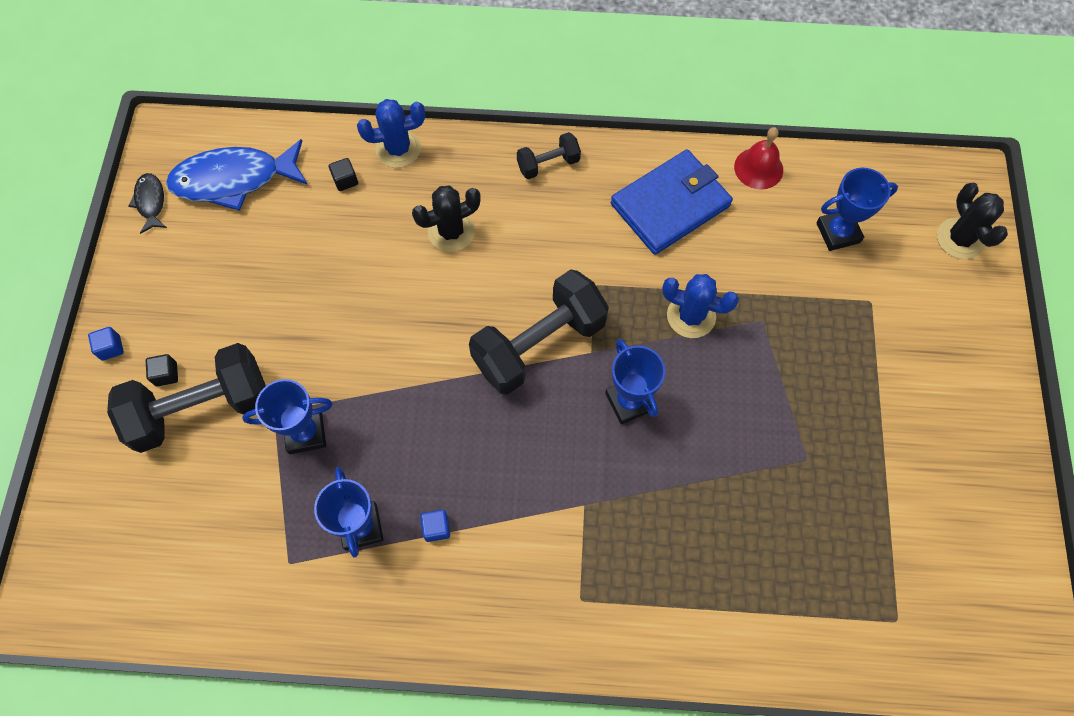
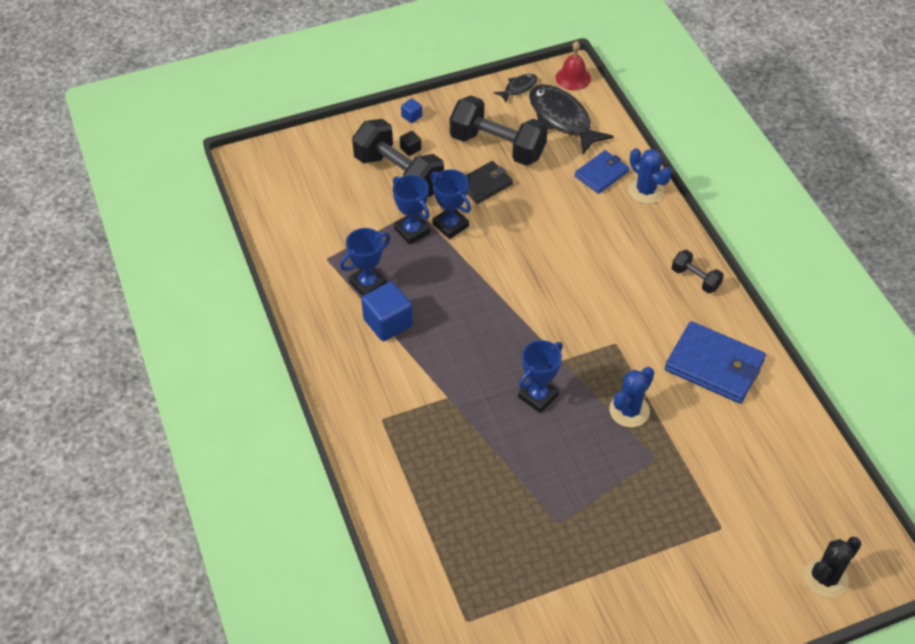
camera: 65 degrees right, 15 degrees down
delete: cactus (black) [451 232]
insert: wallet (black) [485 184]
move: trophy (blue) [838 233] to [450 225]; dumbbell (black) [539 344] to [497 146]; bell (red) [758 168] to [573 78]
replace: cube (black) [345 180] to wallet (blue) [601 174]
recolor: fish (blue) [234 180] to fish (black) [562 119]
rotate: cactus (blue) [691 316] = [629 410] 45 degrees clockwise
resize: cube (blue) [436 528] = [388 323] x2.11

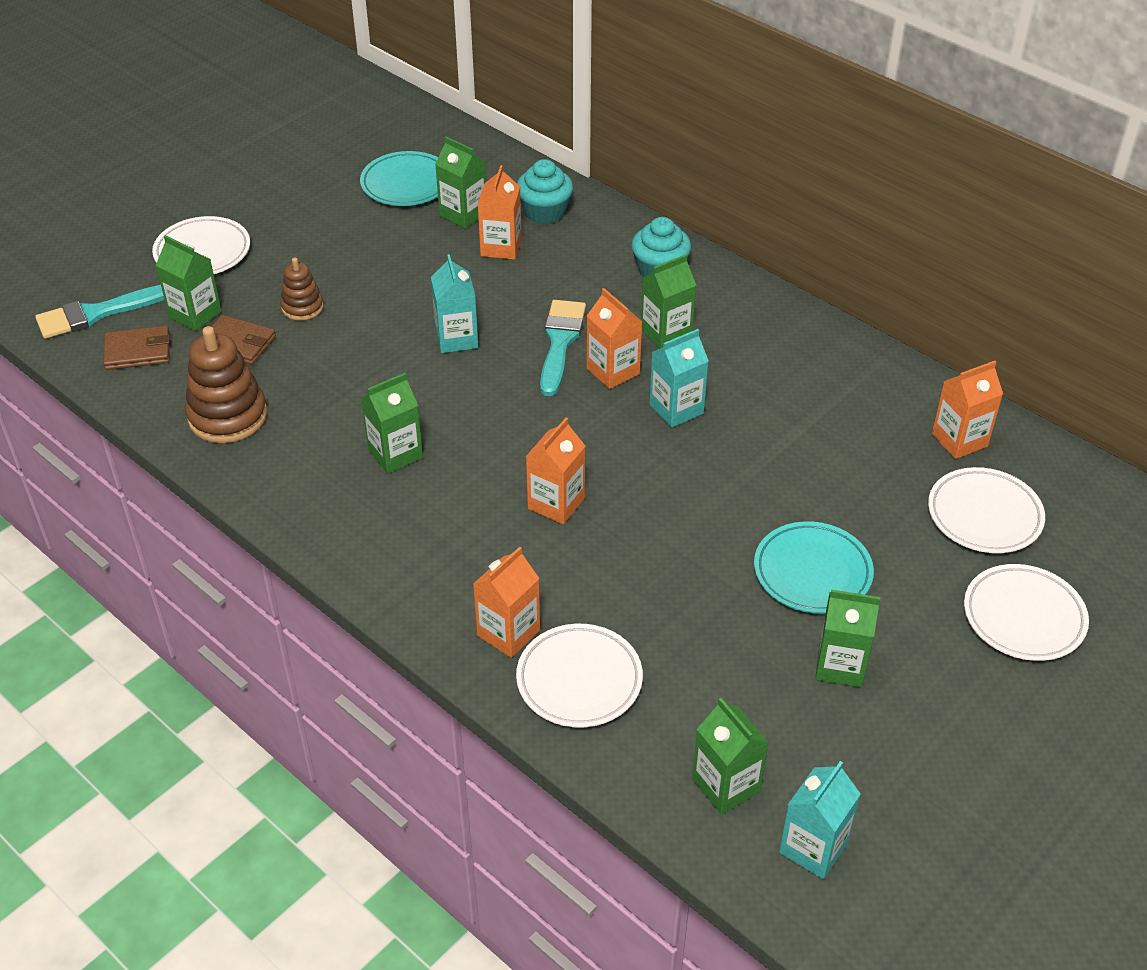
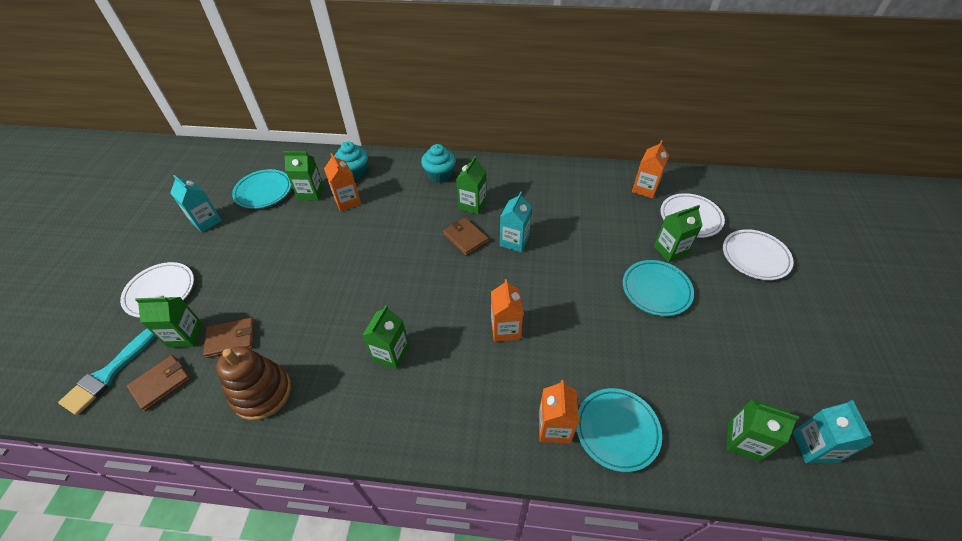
camera: 35 degrees left, 5 degrees up
delete: stacking toy (brown) [302 307]; brush (turquoise) [560 342]
move: carton (turquoise) [456 338] to [206 221]; carton (green) [840 665] to [670 250]
replace: carton (orange) [613 371] to wallet (brown) [465 238]
recolor: plate (white) [579 680] to plate (turquoise) [617 430]

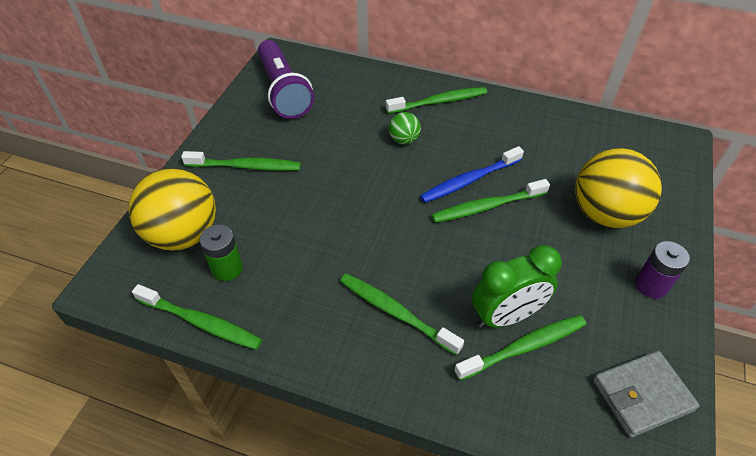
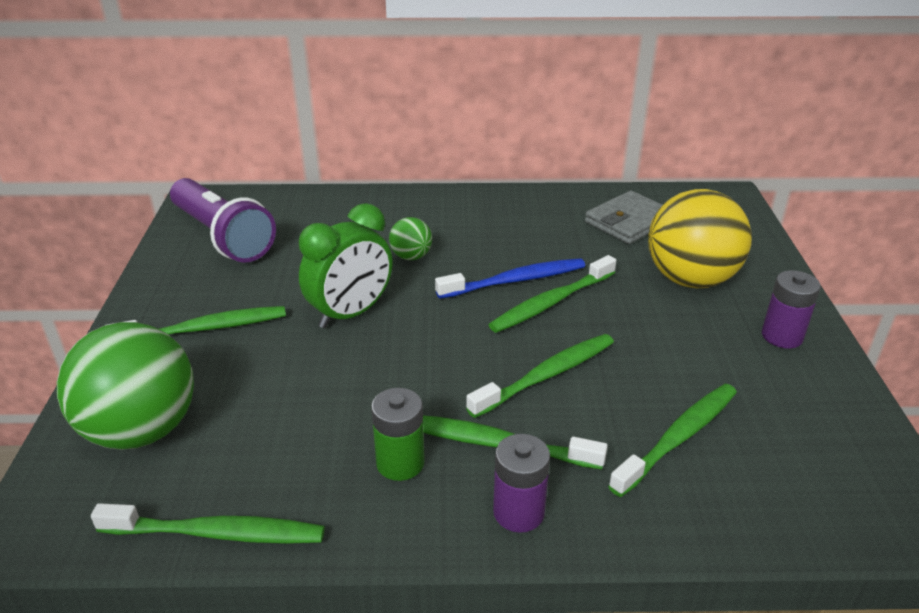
camera: 20 degrees left, 15 degrees down
insert: battery (purple) [518 512]
move: clock (green) [506 316] to [351 313]; battery (green) [227 268] to [400 463]; toothbrush (green) [439 102] to [546 375]; wallet (grey) [642 395] to [628 221]
recolor: ball (yellow) [183 234] to ball (green) [142 430]
rotate: toothbrush (blue) [469 180] = [515 281] 150 degrees counterclockwise

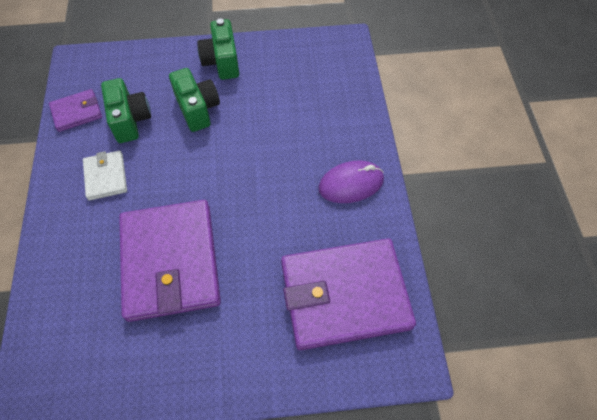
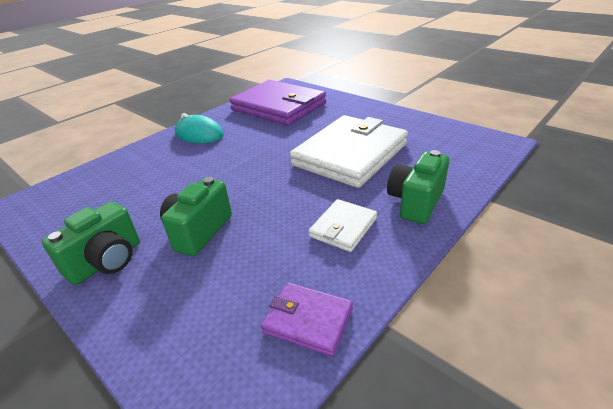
camera: 130 degrees left, 25 degrees down
move: camera (green) [130 120] to [415 202]
recolor: mouse (purple) [351 184] to mouse (turquoise) [199 134]; wallet (purple) [170 261] to wallet (white) [350 154]

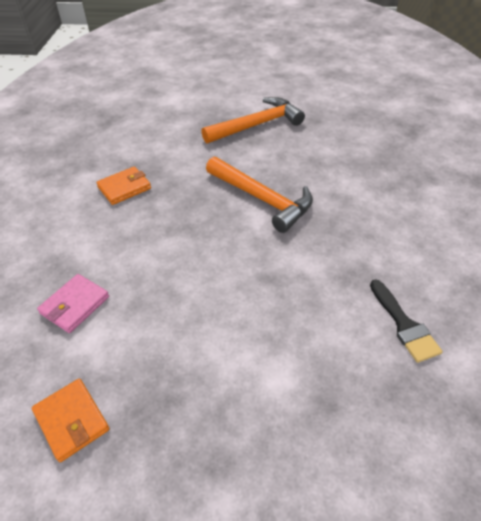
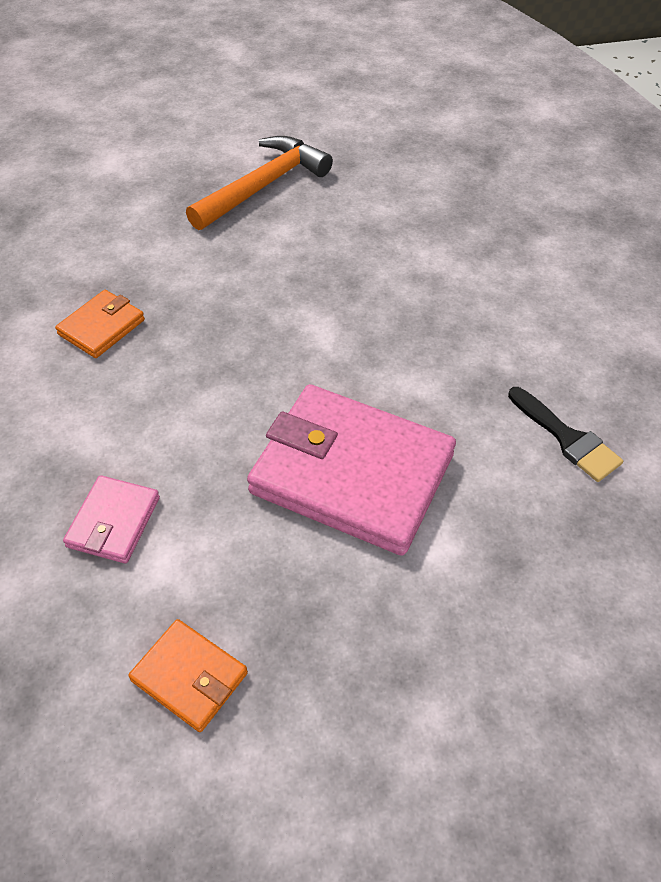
camera: 20 degrees left, 5 degrees up
delete: hammer (orange) [262 199]
insert: wallet (pink) [352 473]

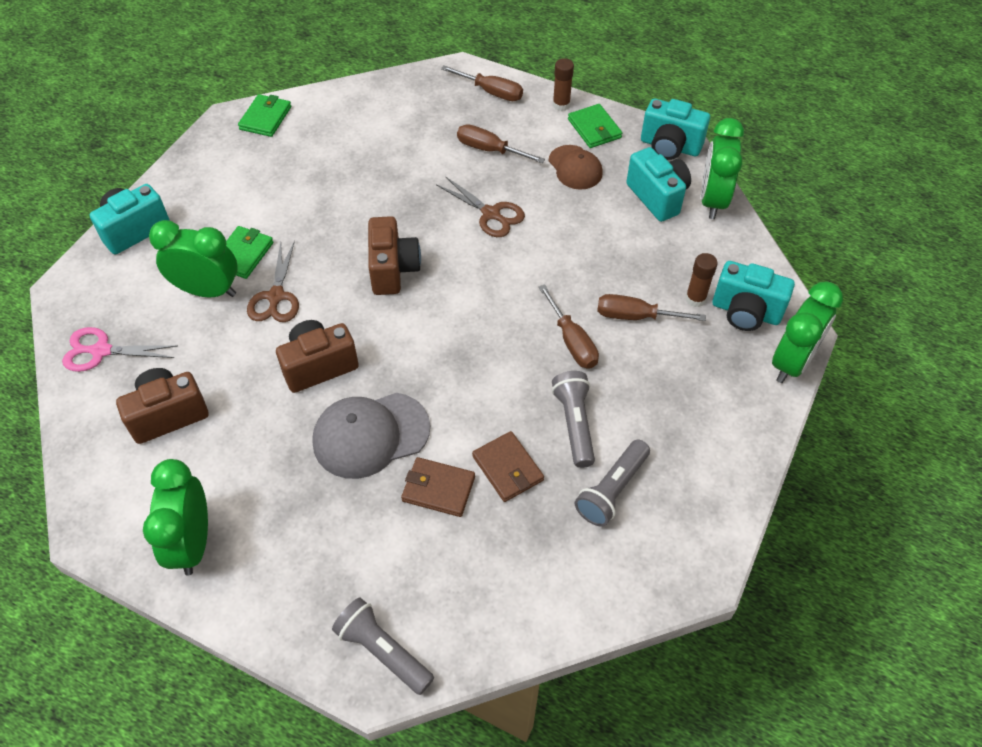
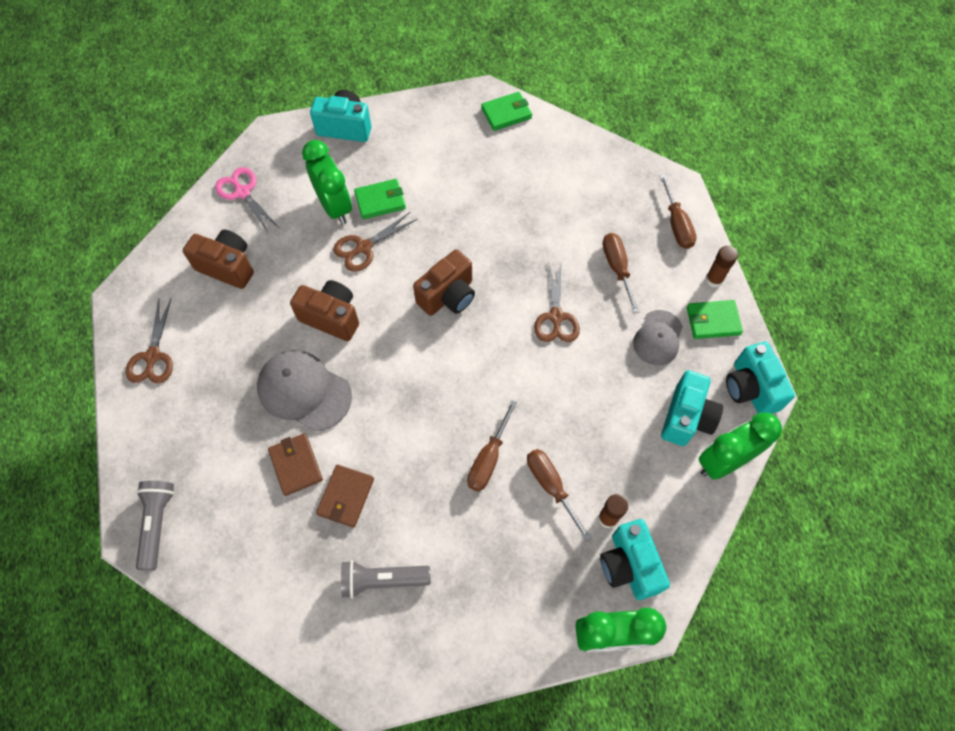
camera: 50 degrees right, 10 degrees up
delete: flashlight (grey) [574 424]
replace: clock (green) [193 542] to scissors (brown) [153 356]
recolor: cap (brown) [575 168] to cap (grey) [658 338]
rotate: wallet (green) [594 128] = [713 321] 60 degrees clockwise

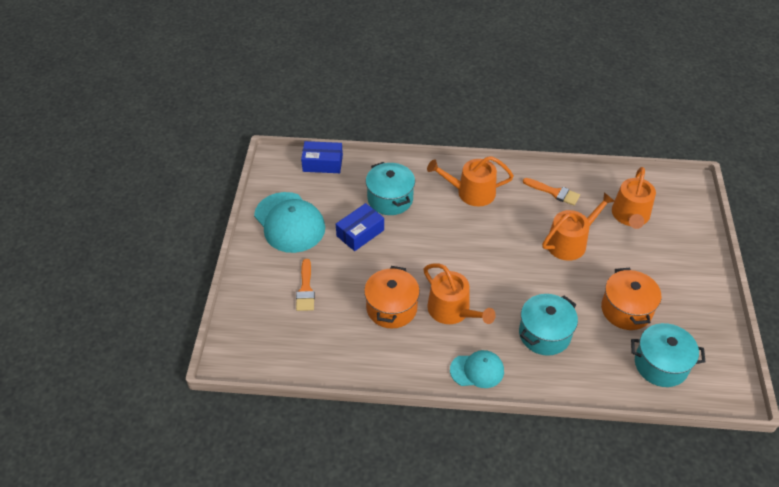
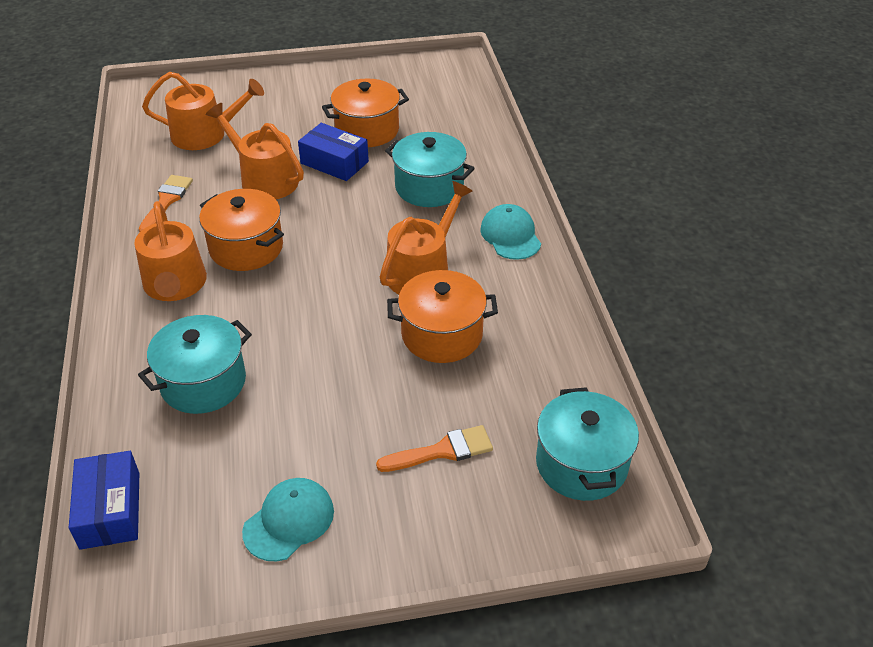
camera: 105 degrees left, 5 degrees down
insert: pot (orange) [246 248]
move: box (blue) [360 233] to [334 162]; pot (turquoise) [661 364] to [581 464]
resize: cap (turquoise) [289 222] = [289 521] x0.58

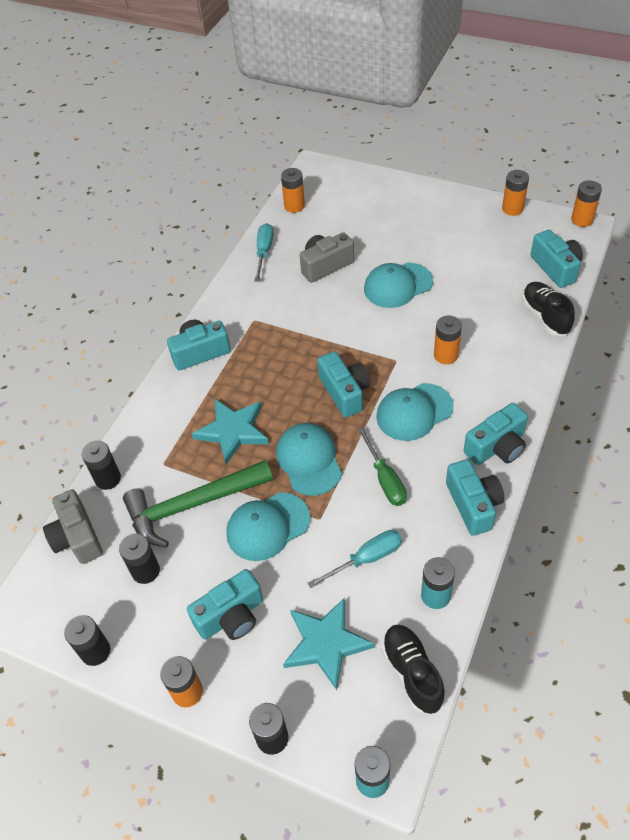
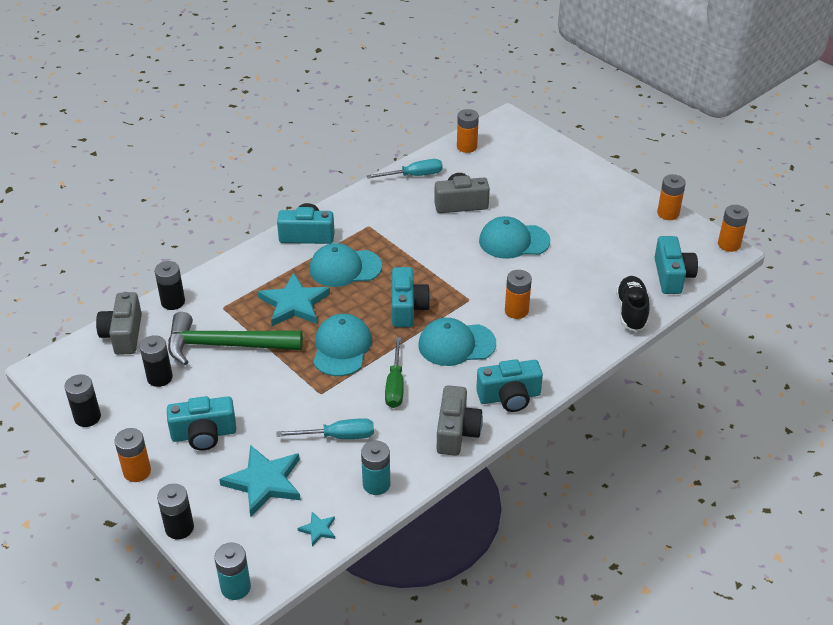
camera: 20 degrees right, 10 degrees down
move: cap (turquoise) [267 526] to [345 268]
replace: shoe (black) [412 673] to star (turquoise) [318 529]
recolor: camera (turquoise) [473 505] to camera (grey) [456 432]
rotate: screwdriver (turquoise) [264 252] = [414 175] 45 degrees clockwise

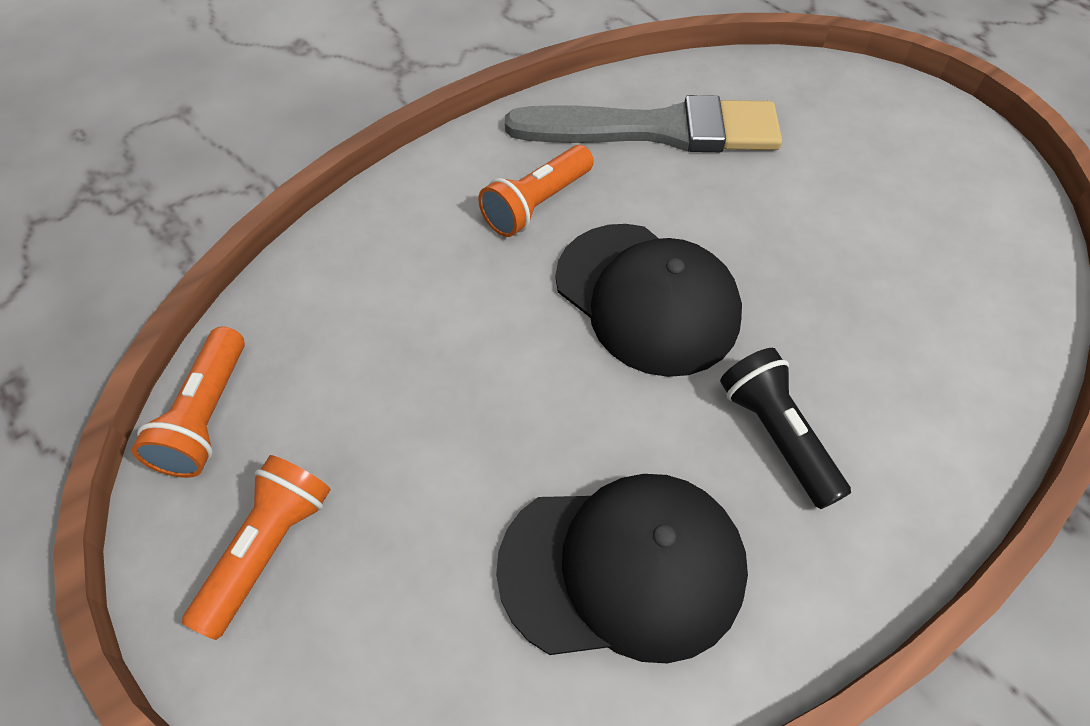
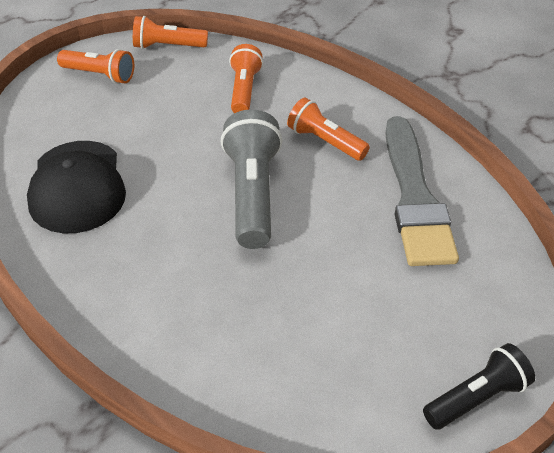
camera: 85 degrees right, 10 degrees down
insert: flashlight (orange) [244 90]
move: flashlight (black) [776 435] to [476 397]
replace: cap (black) [647 298] to flashlight (grey) [252 193]

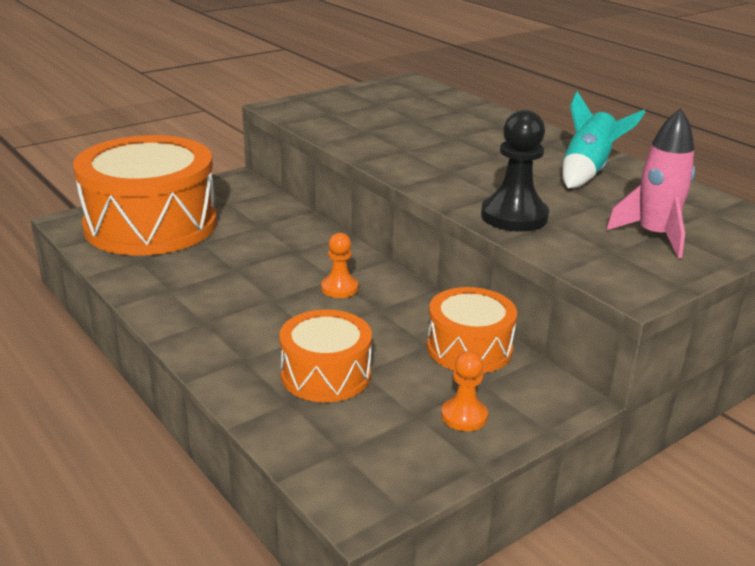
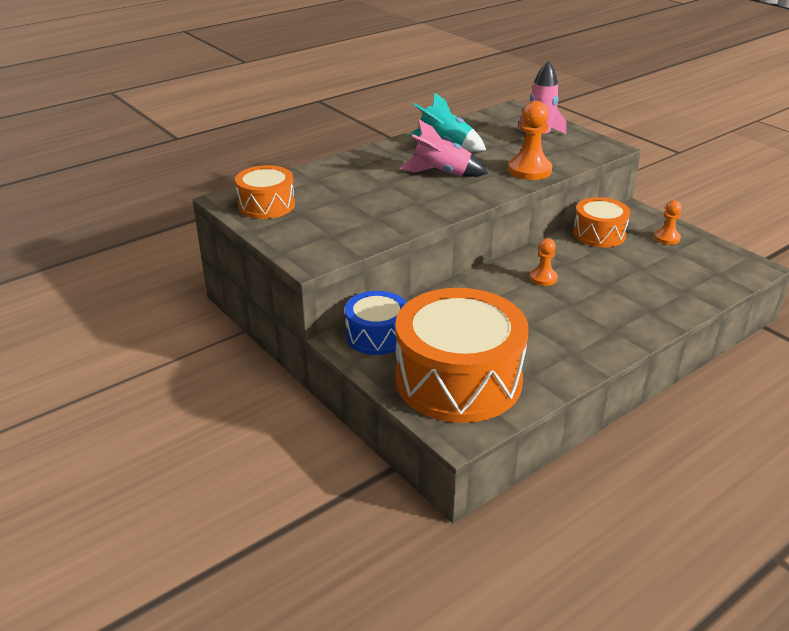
camera: 90 degrees left, 5 degrees up
insert: drum (blue) [377 336]; rocket (pink) [441 173]
move: drum (orange) [326 374] to [266 205]
recolor: pawn (black) [514 216] to pawn (orange) [529 170]

